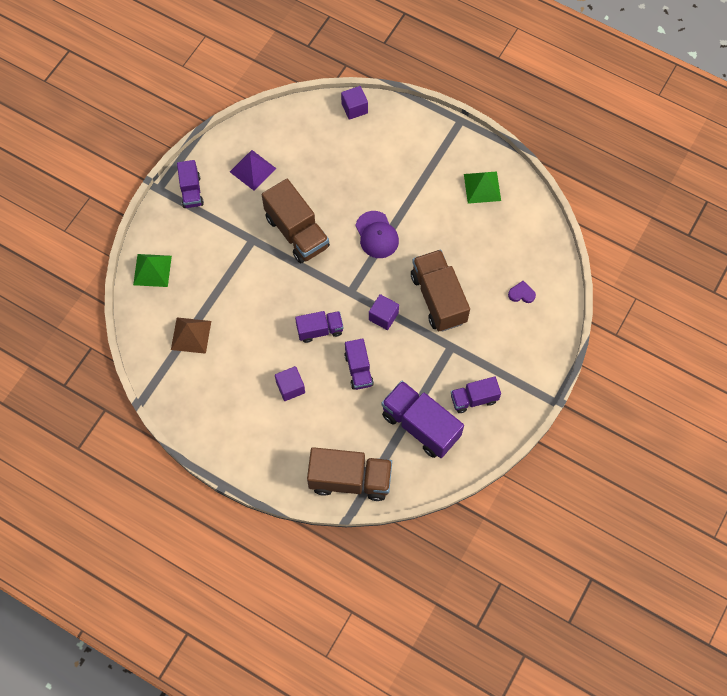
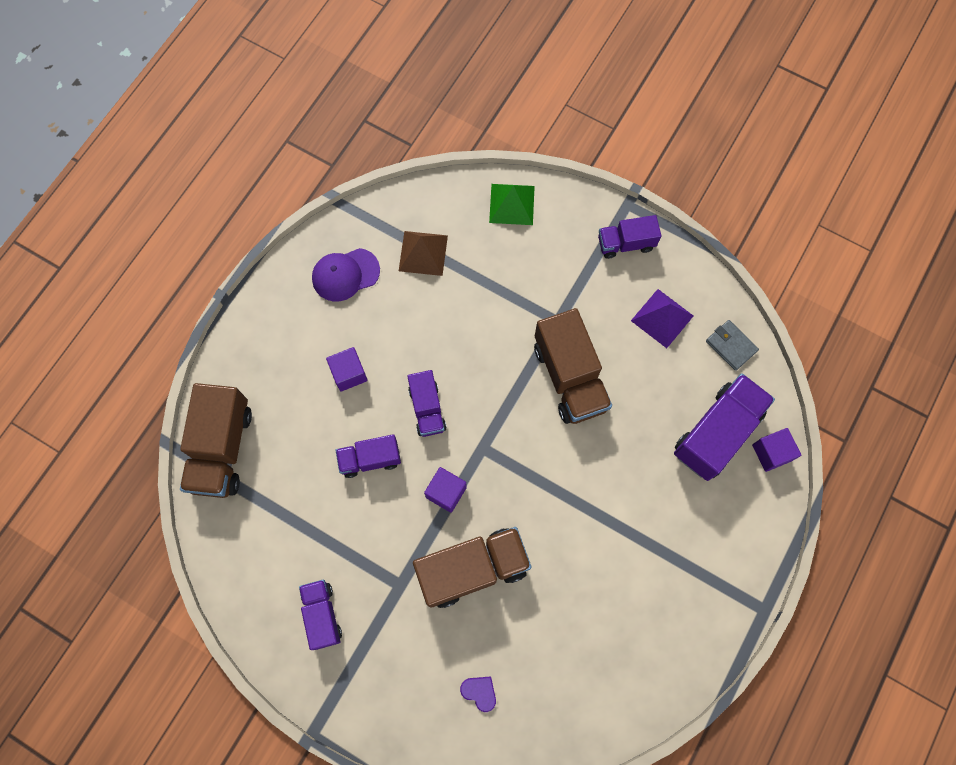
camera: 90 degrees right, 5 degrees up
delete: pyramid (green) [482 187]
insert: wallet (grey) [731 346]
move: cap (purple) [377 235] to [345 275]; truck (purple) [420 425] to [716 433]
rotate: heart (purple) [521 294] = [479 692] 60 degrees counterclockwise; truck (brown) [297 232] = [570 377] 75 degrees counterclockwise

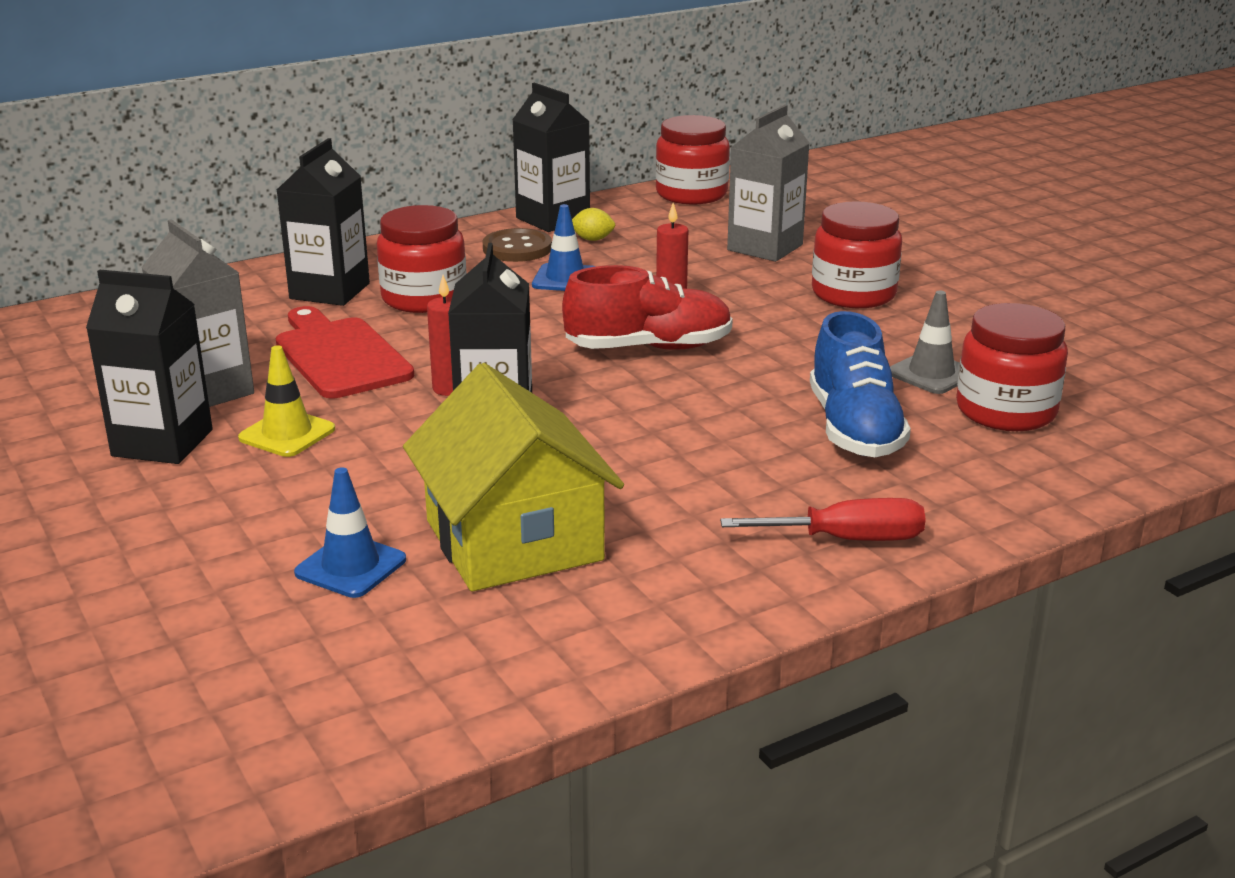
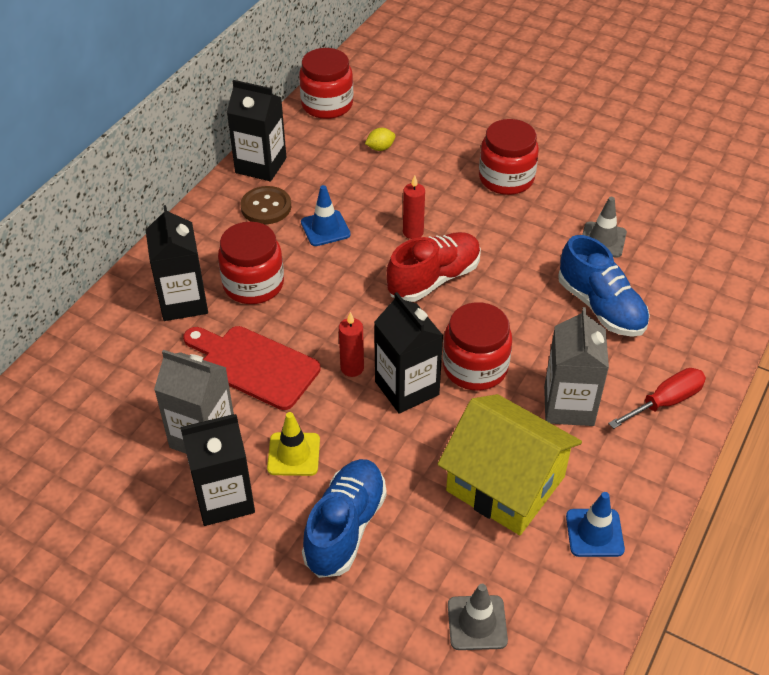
camera: 30 degrees left, 20 degrees up
insert: shoe (blue) [345 527]; traffic cone (grey) [477 623]
move: lemon (yellow) [592 239] to [380 148]; jar (red) [1006 411] to [475 367]; carton (grey) [765 247] to [568 405]; traffic cone (blue) [350 566] to [594 533]

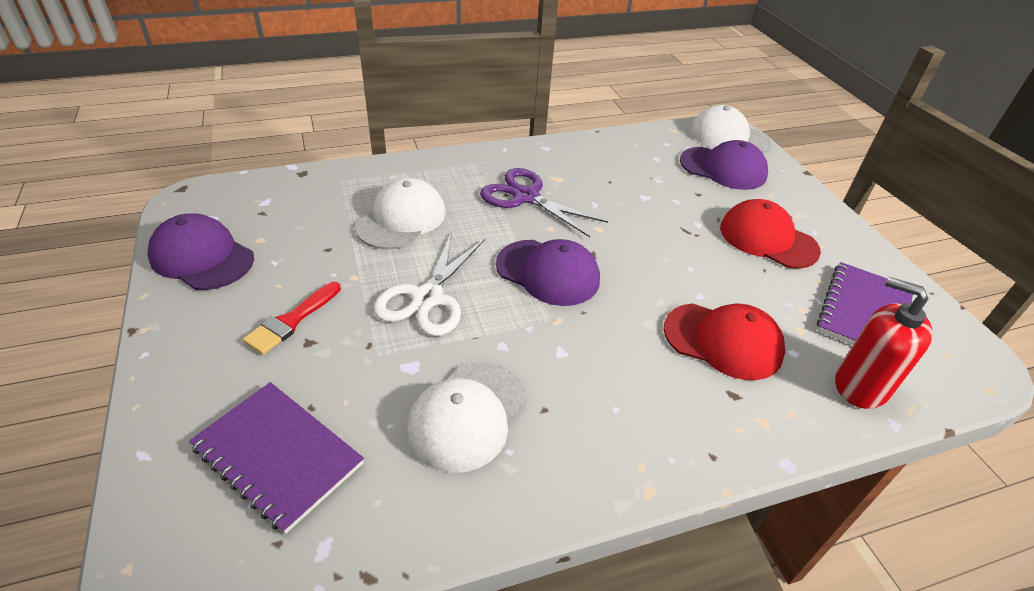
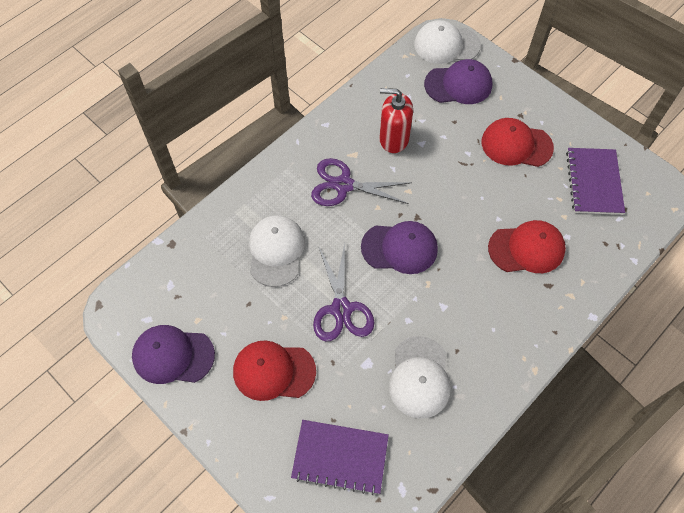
camera: 25 degrees left, 20 degrees up
move: soap dispenser (red) [860 386] to [394 139]
replace: brush (red) [291 321] to cap (red) [274 371]
recolor: scissors (white) [427 298] to scissors (purple) [341 309]

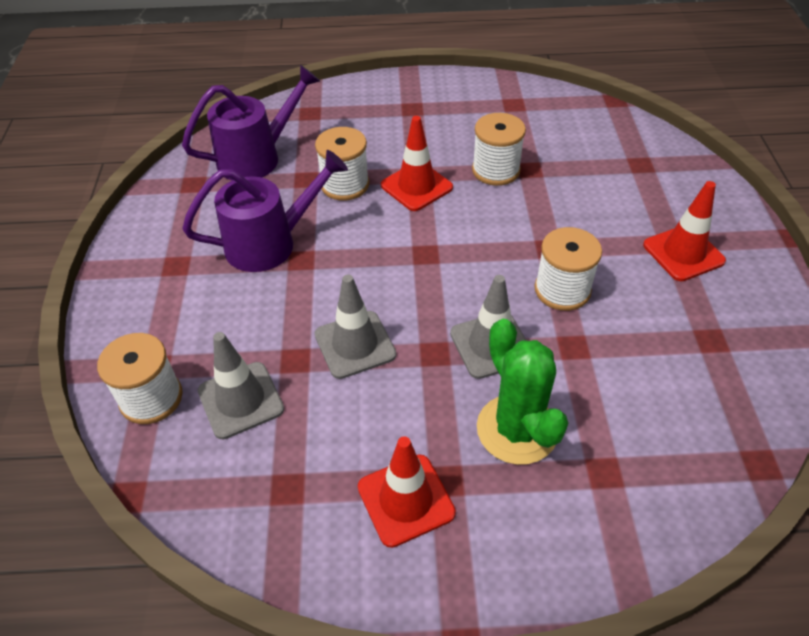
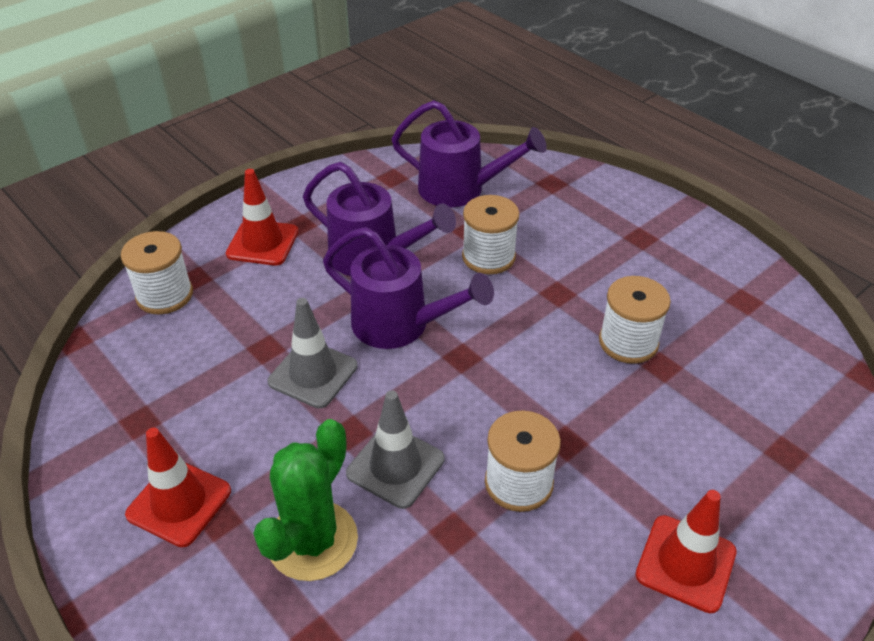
camera: 50 degrees right, 5 degrees down
delete: traffic cone (grey) [241 400]
insert: watering can (purple) [401 325]
move: traffic cone (red) [416 186] to [262 243]

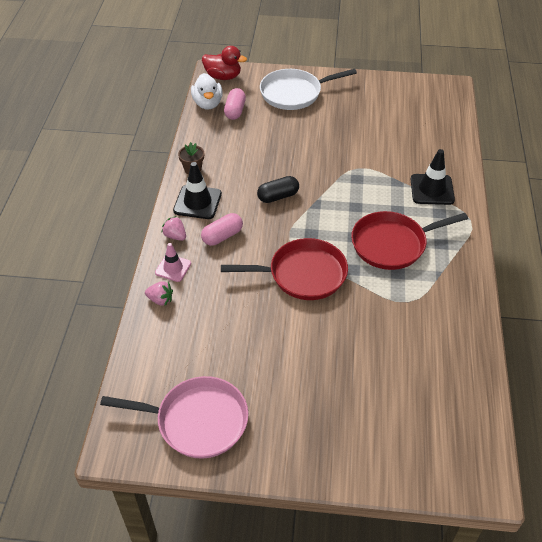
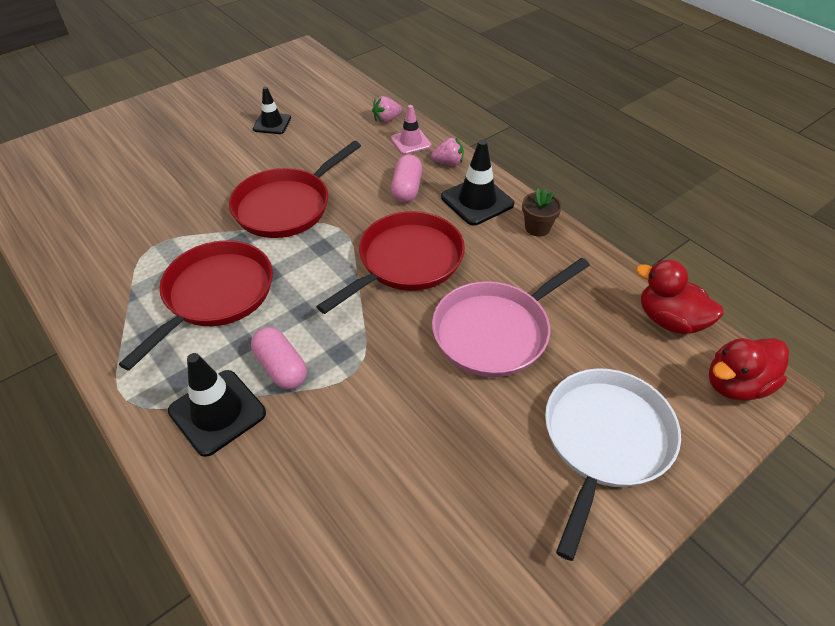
camera: 135 degrees right, 0 degrees up
insert: traffic cone (black) [272 123]
move: capsule (pink) [235 111] to [281 368]; pan (pink) [197 421] to [495 331]
replace: capsule (black) [278 196] to pan (red) [406 261]
recolor: duck (white) [208 104] to duck (red) [669 320]

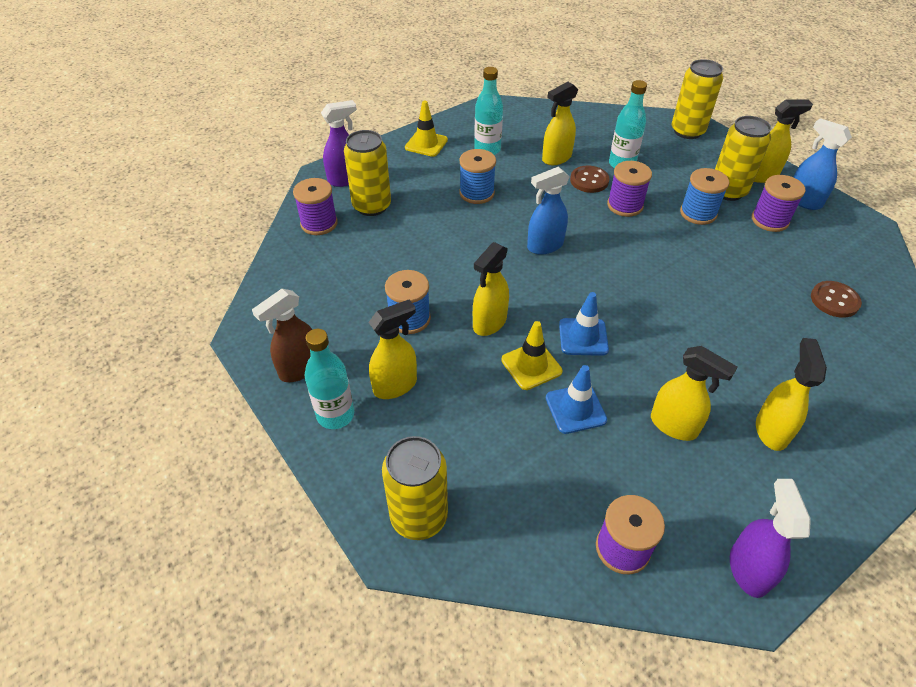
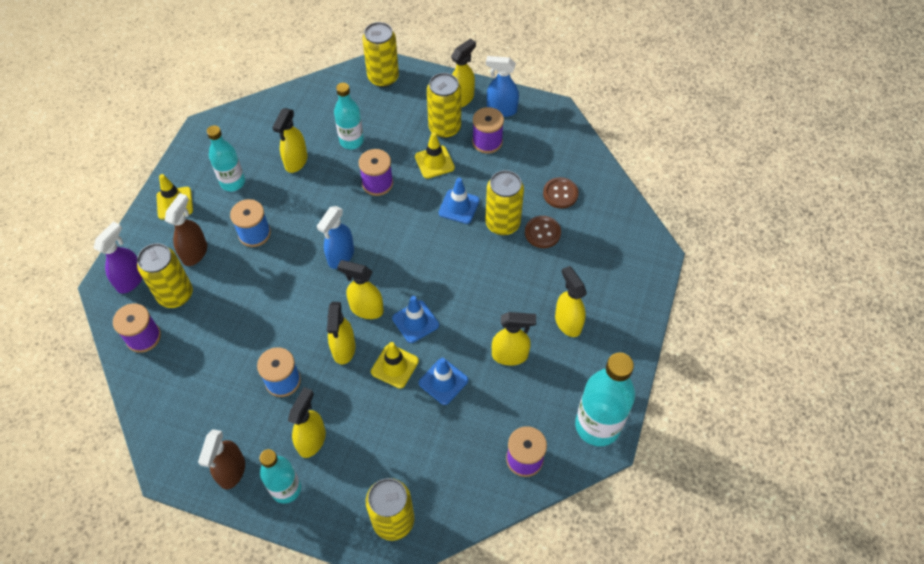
camera: 35 degrees left, 10 degrees up
insert: spray bottle (brown) [195 252]; spray bottle (yellow) [366 309]; traffic cone (blue) [459 206]; can (yellow) [502 223]
move: button (brown) [589 180] to [542 233]
replace: spool (blue) [698 213] to traffic cone (yellow) [434 162]; spray bottle (purple) [748 569] to bottle (turquoise) [597 425]

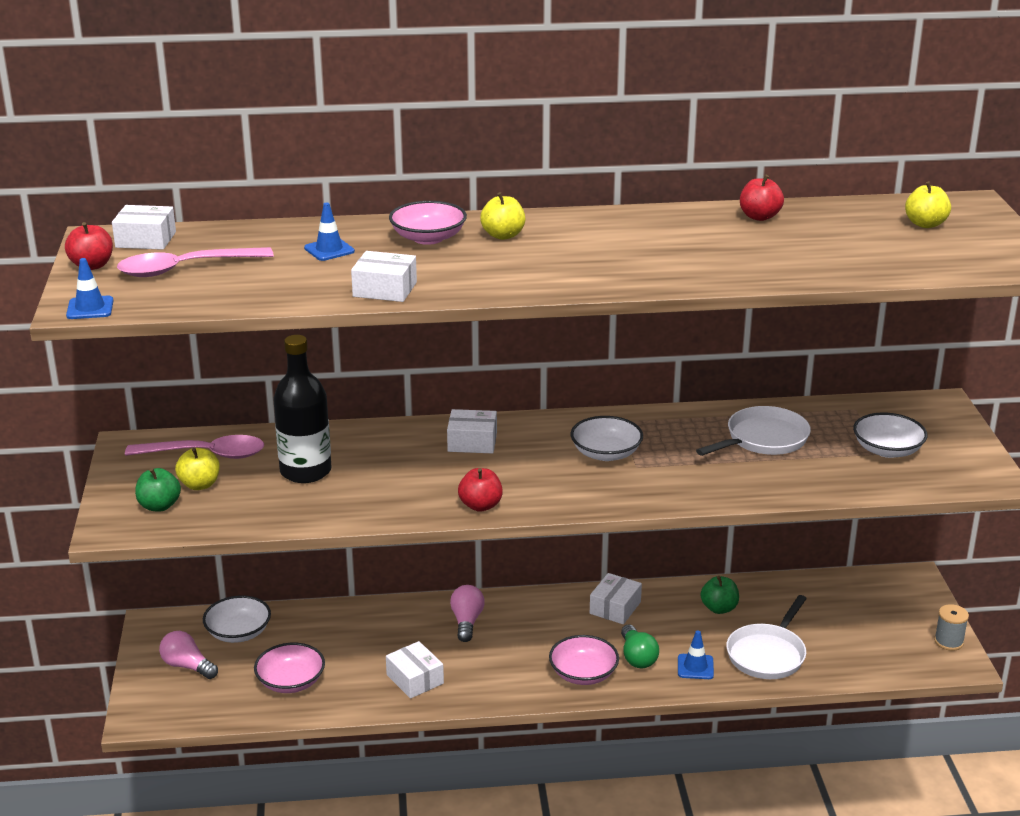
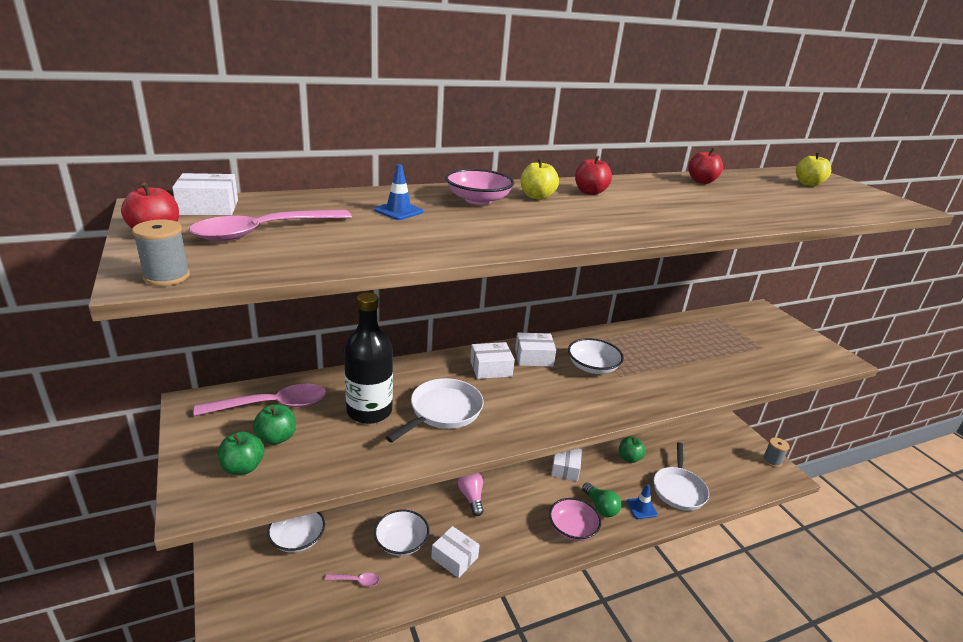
camera: 20 degrees left, 0 degrees up
delete: light bulb (pink) [187 666]
move: bowl (white) [887 450] to [401 542]; pan (white) [763 439] to [442 411]; box (white) [385 289] to [533 357]; apple (red) [480 506] to [590 192]
replace: traffic cone (blue) [90 308] to spool (grey) [166 277]; bowl (pink) [291 682] to spoon (pink) [356 581]
recolor: apple (yellow) [199 485] to apple (green) [276 438]

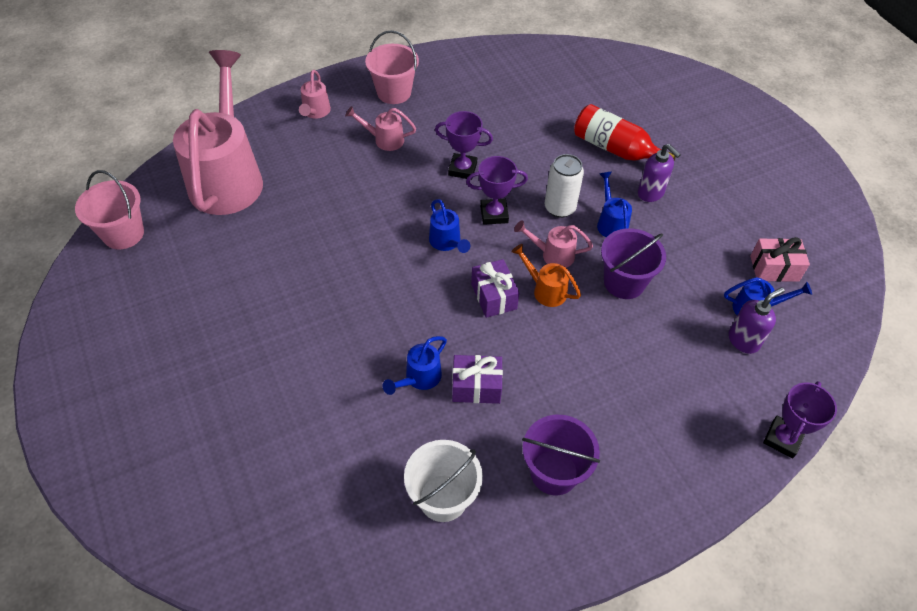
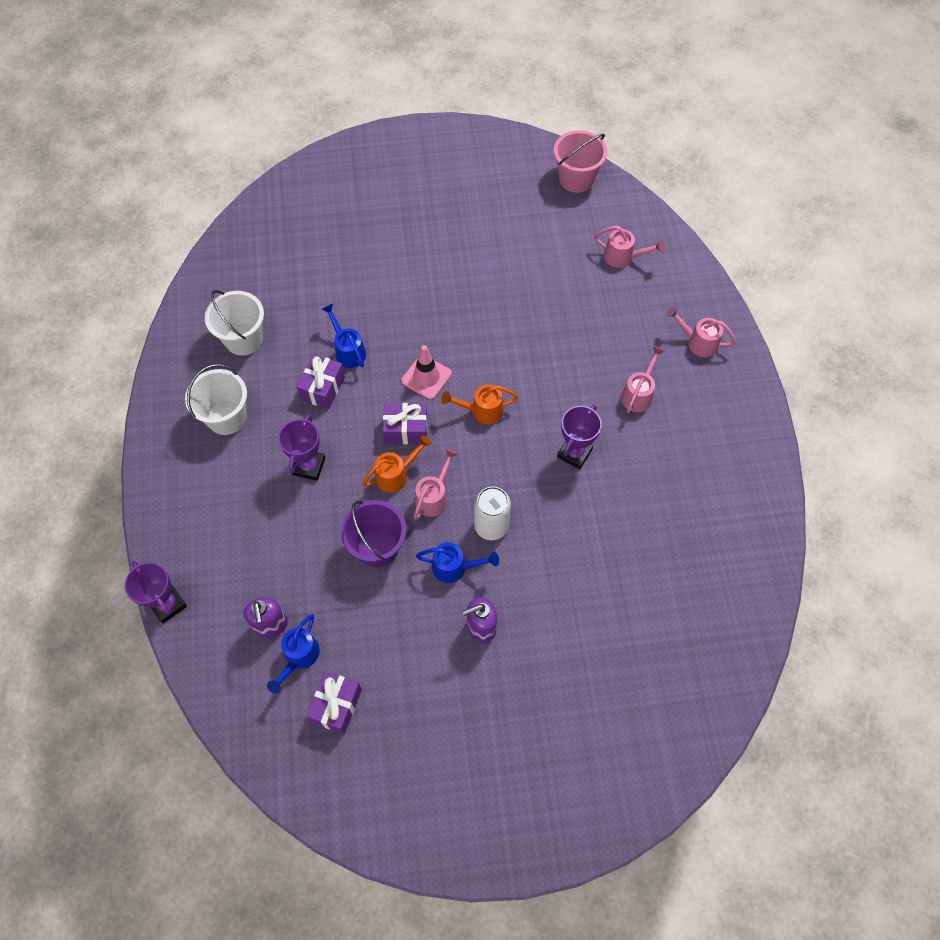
camera: 110 degrees right, 10 degrees up
delete: bucket (pink) [394 92]; bottle (red) [616 149]
insert: traffic cone (pink) [426 377]
move: trophy (purple) [494 214] to [309 466]
recolor: bucket (purple) [554 472] to bucket (white) [226 417]; gift (pink) [774 268] to gift (purple) [336 705]; watering can (blue) [447 242] to watering can (orange) [482 411]
resize: watering can (pink) [228 177] = [623 257] x0.41

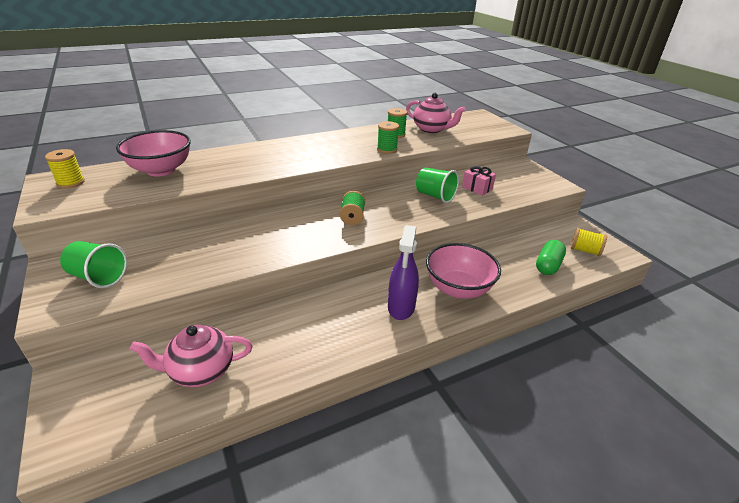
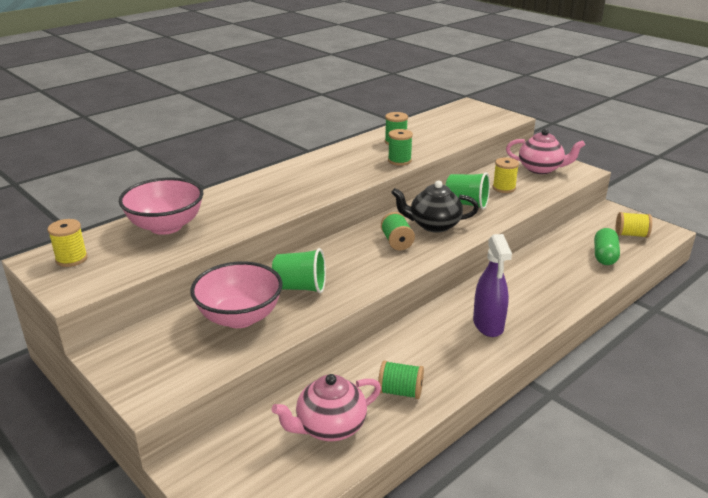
camera: 15 degrees left, 5 degrees down
insert: spool (green) [400 391]; teapot (black) [433 225]
move: bowl (pink) [458 288] to [240 317]; cup (green) [98 277] to [300 287]; teapot (pink) [432 129] to [541 169]
replace: gift (pink) [477 188] to spool (yellow) [504 188]

